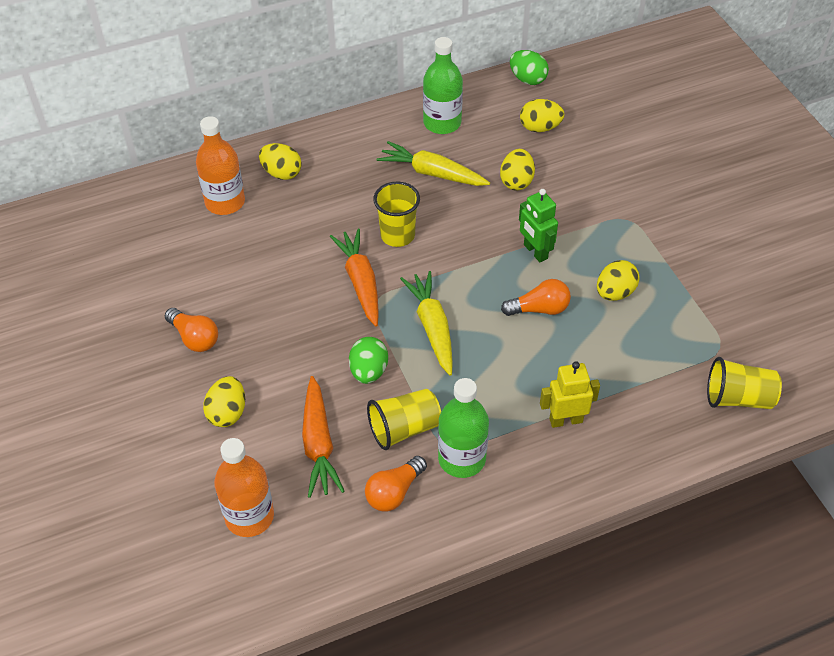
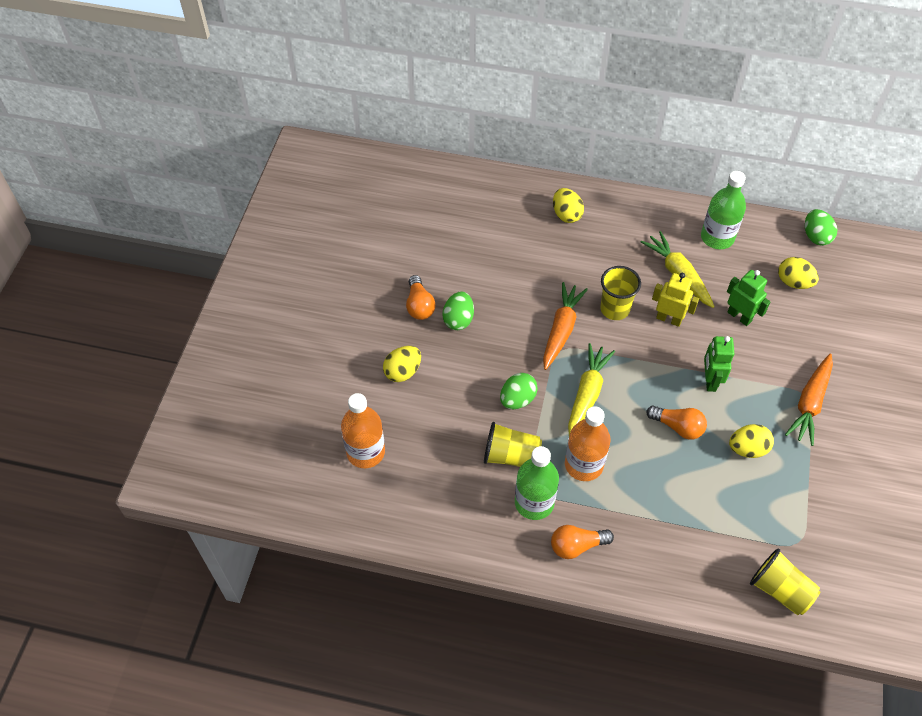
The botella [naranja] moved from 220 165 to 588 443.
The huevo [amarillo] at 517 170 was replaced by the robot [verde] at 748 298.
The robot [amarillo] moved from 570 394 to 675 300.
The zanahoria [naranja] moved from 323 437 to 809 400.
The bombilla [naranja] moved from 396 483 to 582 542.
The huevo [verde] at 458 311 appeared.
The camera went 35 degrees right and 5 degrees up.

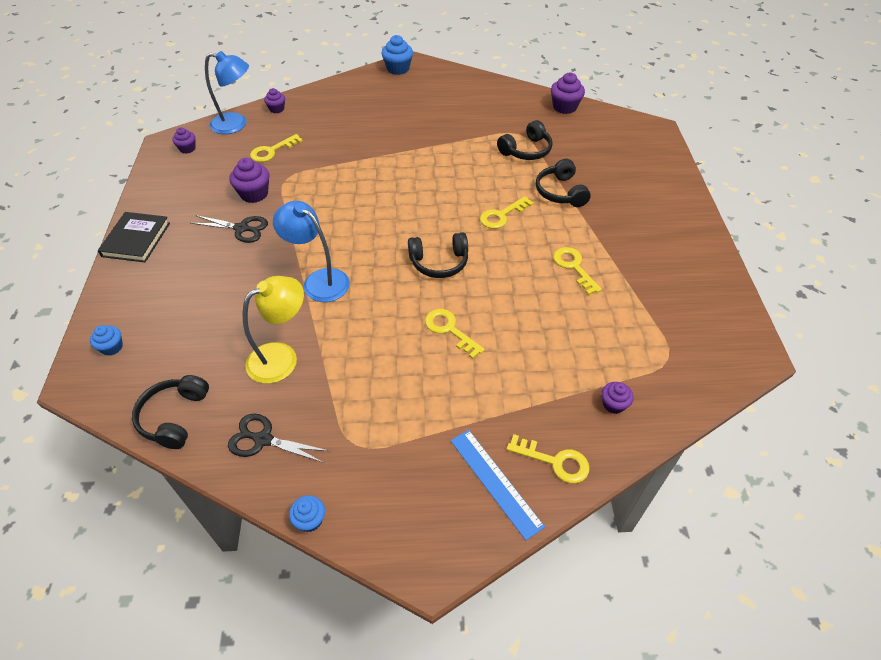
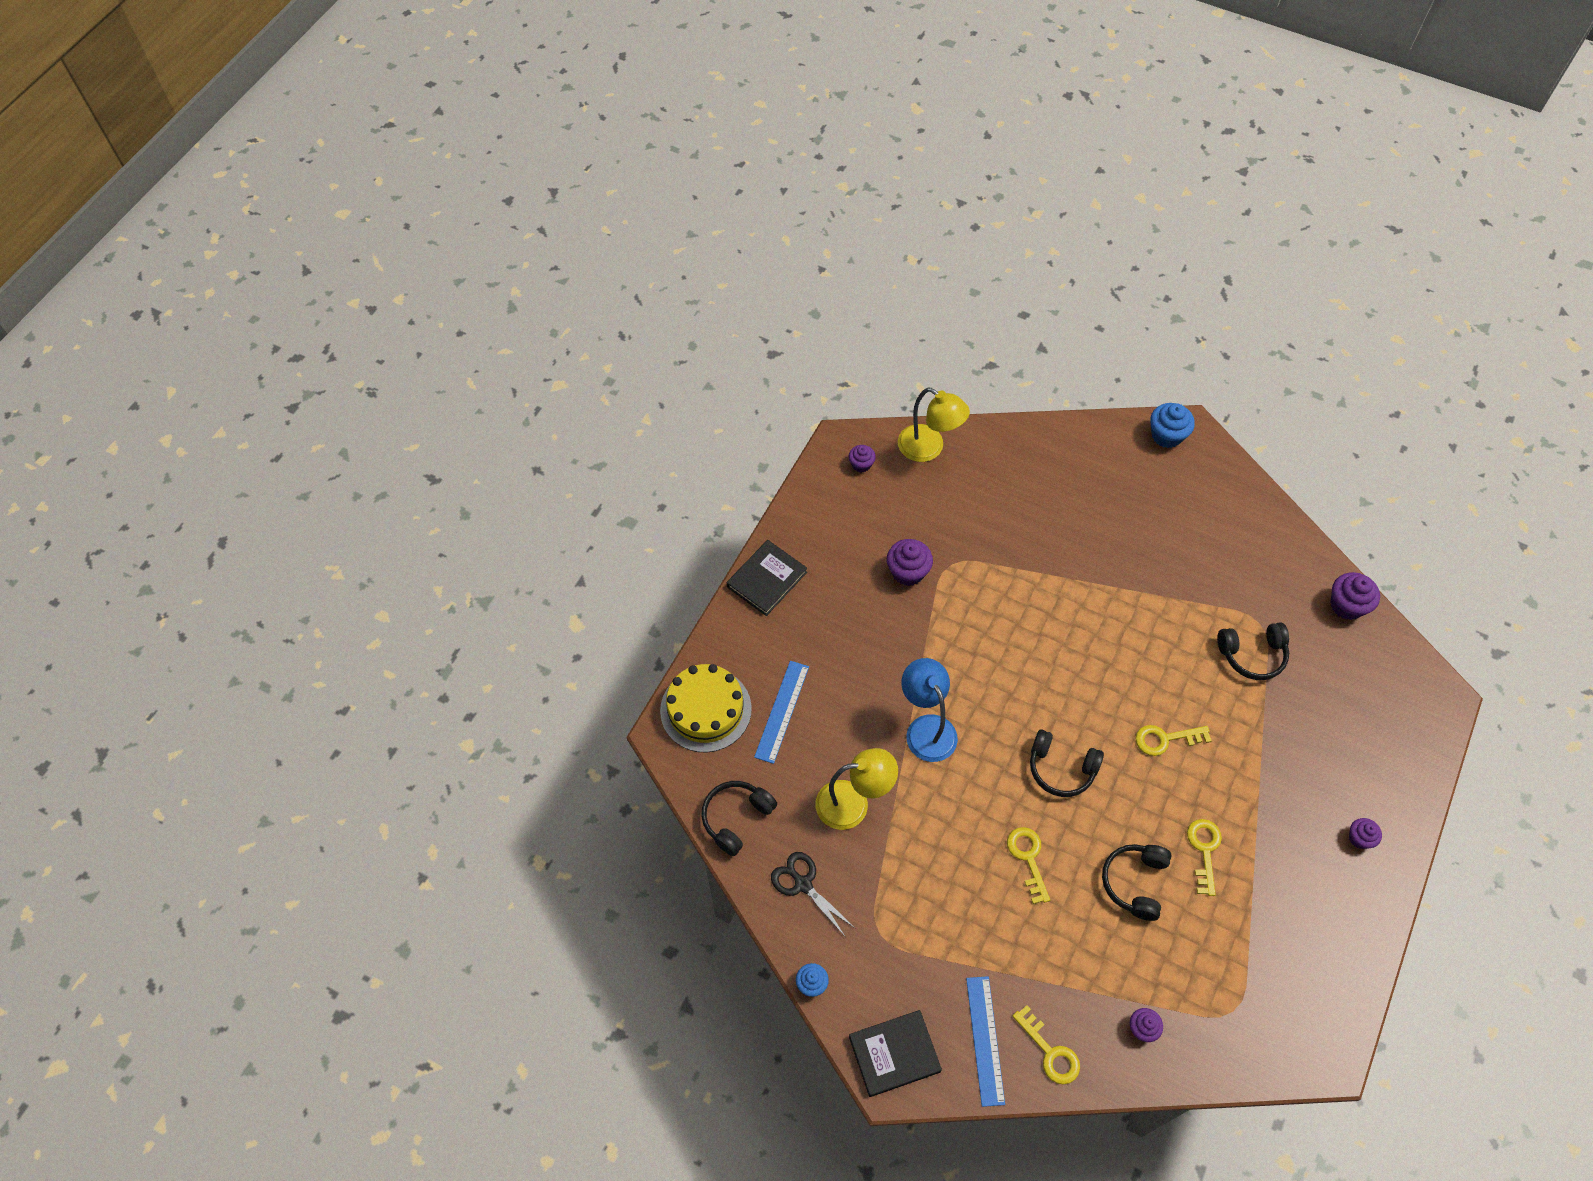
The lámpara [azul] at 227 92 became the lámpara [amarillo] at 934 425.
The magdalena [morado] moved from 274 100 to 1365 833.
The llave [amarillo] at 276 148 disappeared.
The auriculares [negro] moved from 563 183 to 1137 882.
The tijeras [negro] at 229 229 disappeared.
The magdalena [azul] at 106 340 was replaced by the tarta [amarillo] at 706 708.
The regla [azul] at 781 712 appeared.
The libro [negro] at 895 1053 appeared.
The camera went 30 degrees right and 10 degrees up.

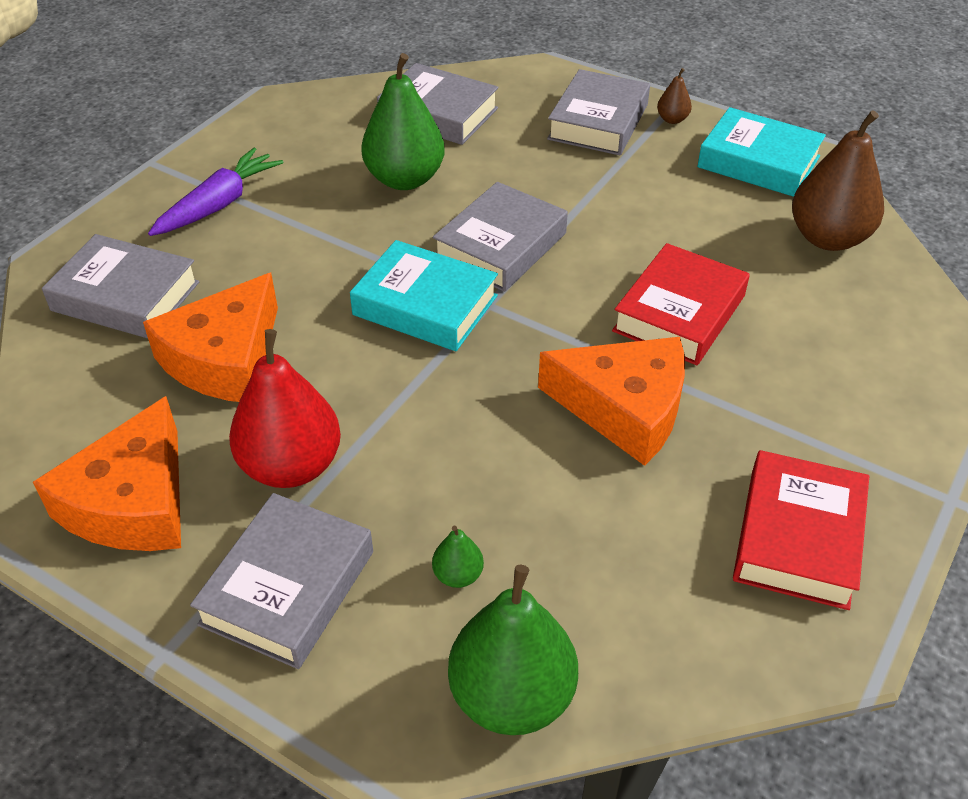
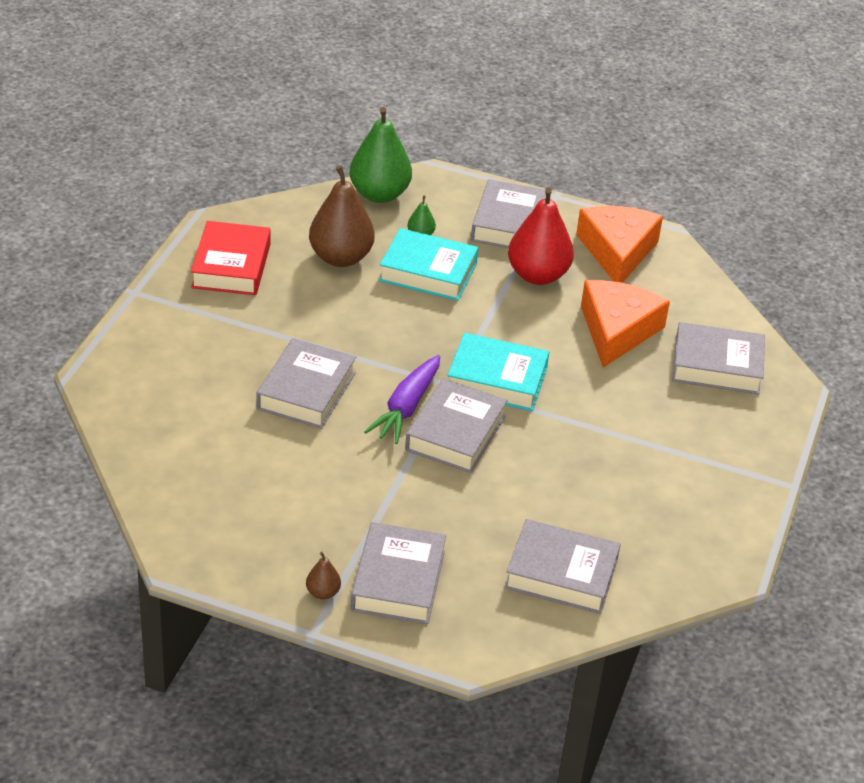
The pera [verde] at 403 121 disappeared.
The libro [turquesa] moved from 761 152 to 428 264.
The pera [marrón] moved from 838 180 to 341 216.
The zanahoria [morado] moved from 216 192 to 402 399.
The libro [rojo] at 681 304 became the libro [gris] at 306 383.
The queso [naranja] at 611 401 disappeared.
The camera went 165 degrees right and 5 degrees down.

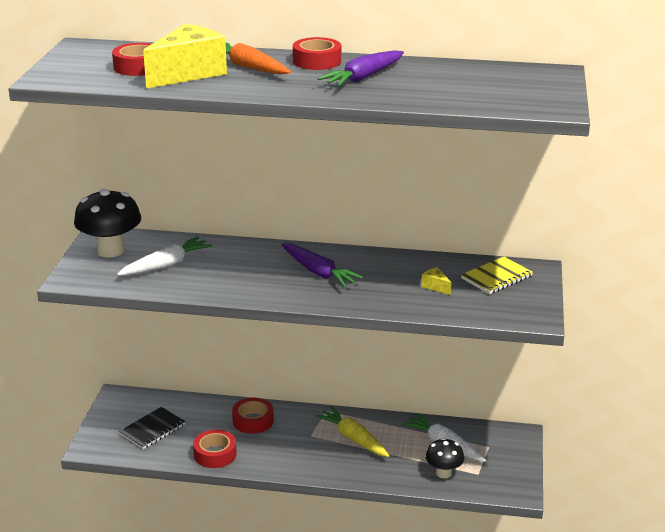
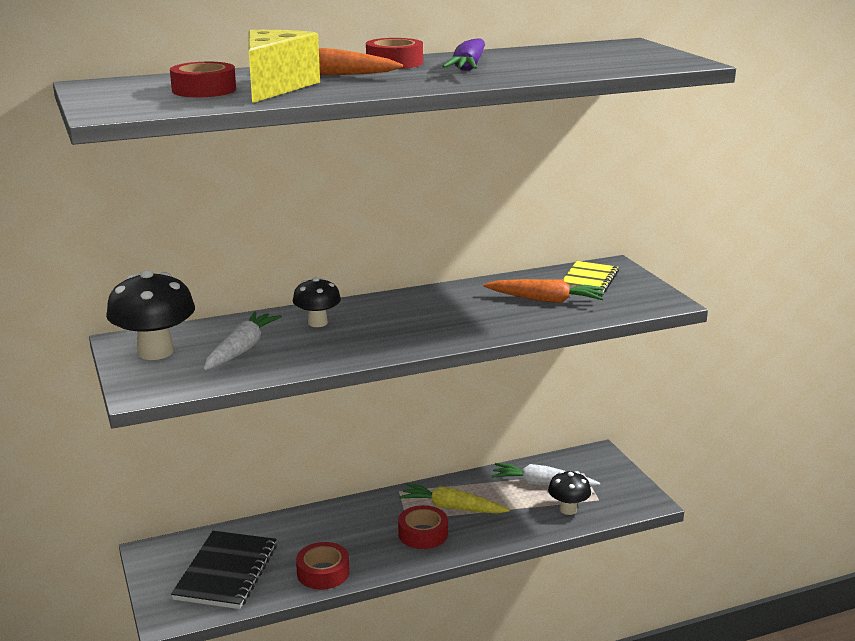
The zanahoria [morado] at 322 265 disappeared.
The queso [amarillo] at 436 281 was replaced by the zanahoria [naranja] at 544 291.
The cinta adhesiva [rojo] moved from 253 416 to 423 527.
The cuaderno [negro] at 152 428 changed to 1.51 times the size.
The seta [negro] at 317 302 appeared.
The camera went 30 degrees left and 5 degrees down.

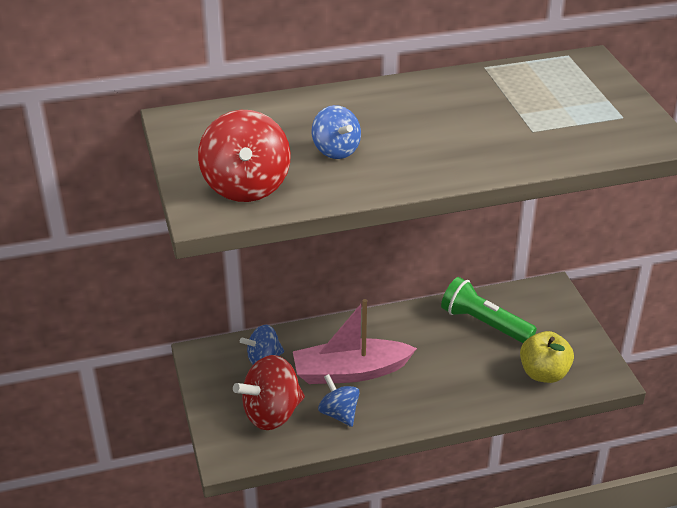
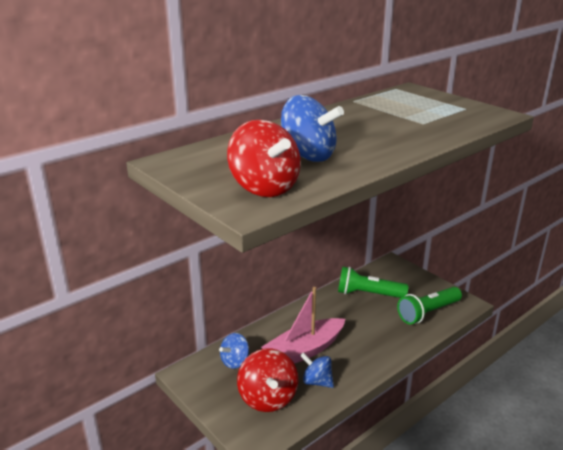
The peonza [azul] at 336 132 changed to 1.62 times the size.
The manzana [amarillo] at 547 357 was replaced by the lámpara de mano [verde] at 429 305.
The peonza [rojo] at 269 392 turned 45 degrees counterclockwise.
The camera went 25 degrees left and 10 degrees down.

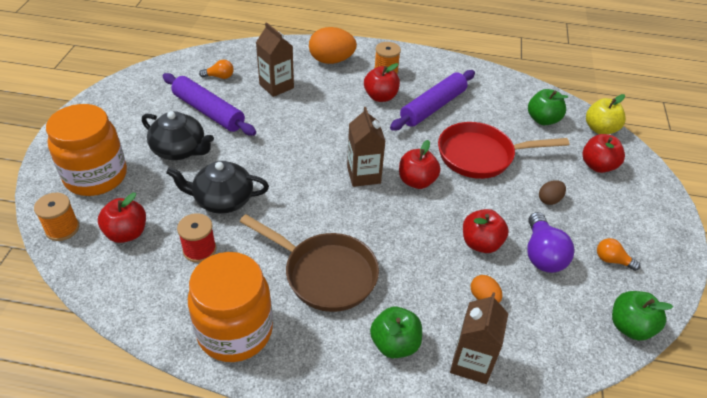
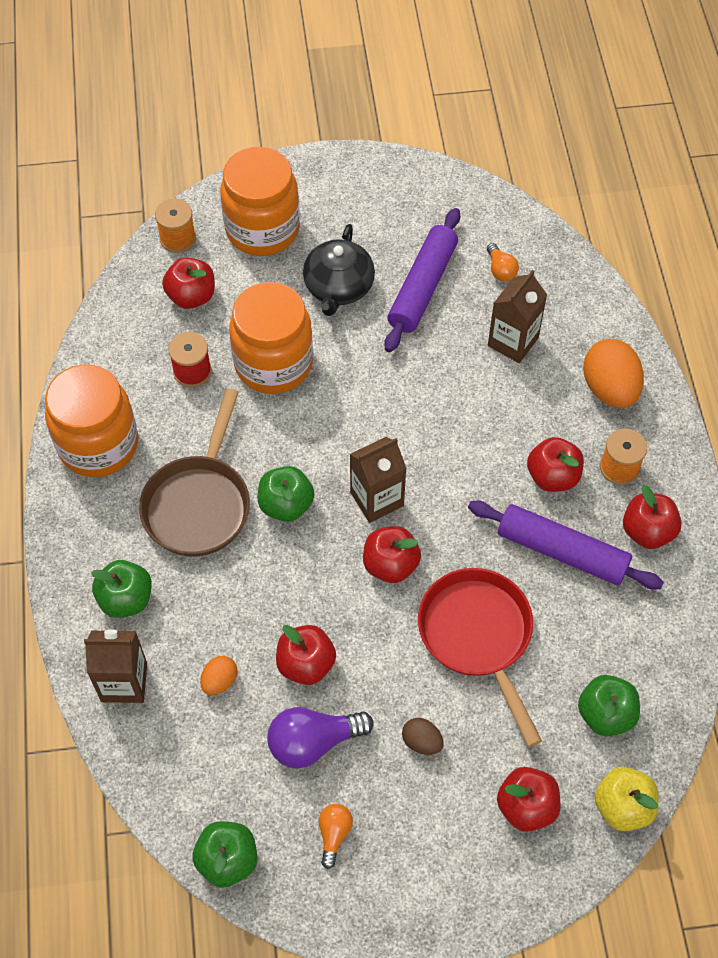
The tetera [negro] at 217 187 was replaced by the tarro [naranja] at 271 338.
The manzana [verde] at 286 494 appeared.
The manzana [rojo] at 652 517 appeared.
The camera went 75 degrees right and 15 degrees up.

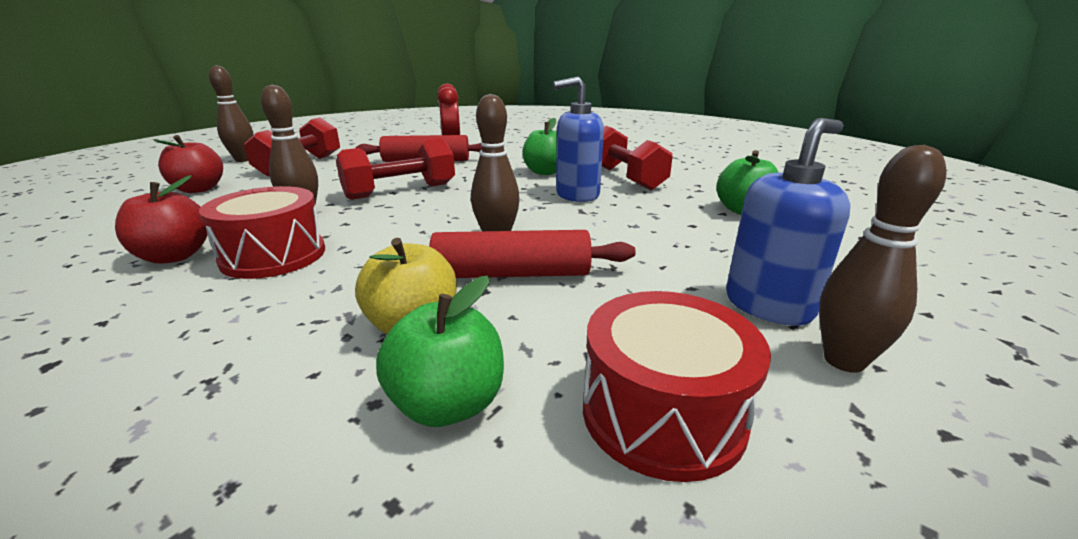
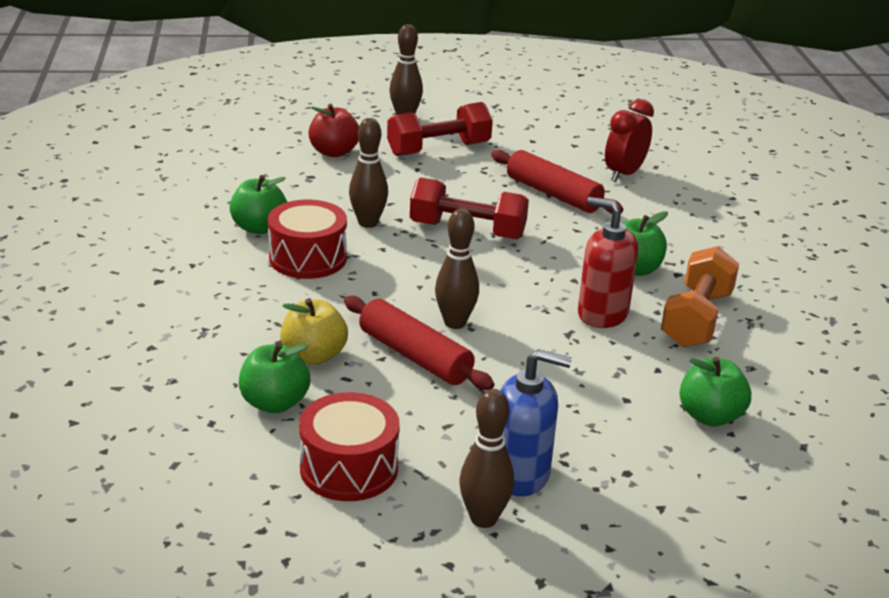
The dispensador de jabón [azul] at 578 139 became the dispensador de jabón [rojo] at 608 262.
The mancuerna [rojo] at 637 158 became the mancuerna [naranja] at 700 296.
The manzana [rojo] at 161 219 became the manzana [verde] at 258 204.
The camera went 45 degrees right and 5 degrees up.

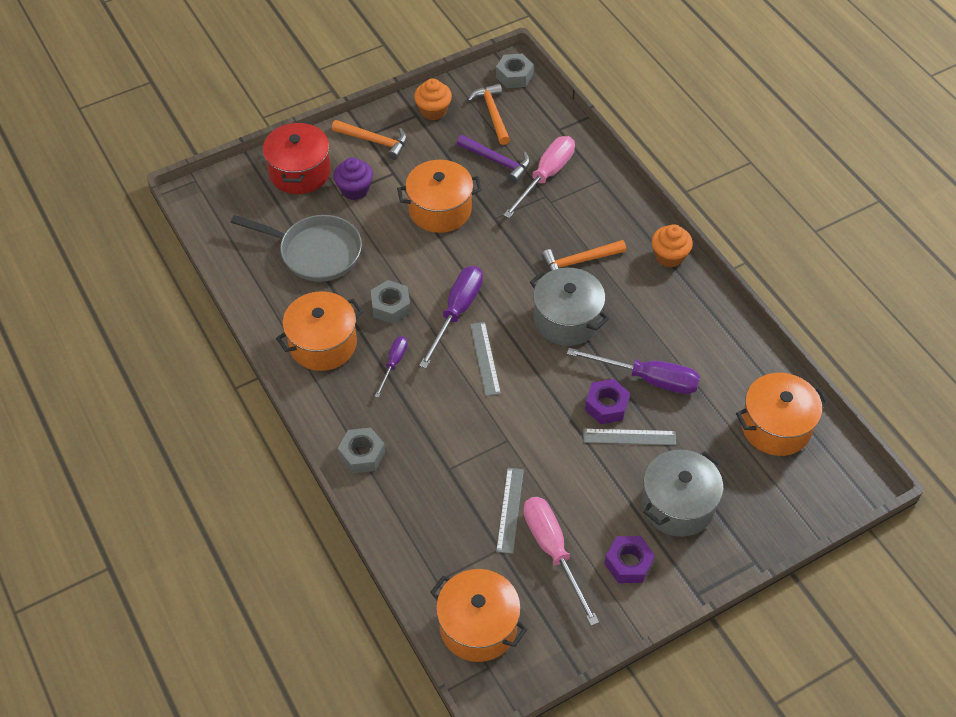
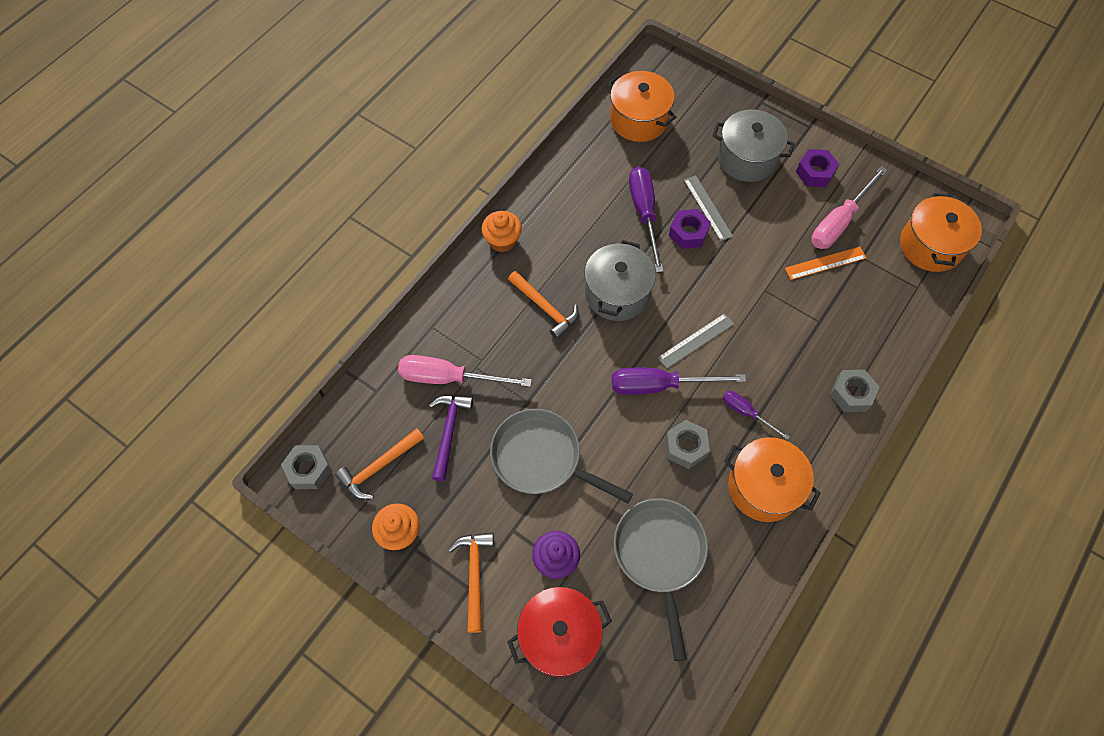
The olla [naranja] at 439 196 was replaced by the sartén [gris] at 561 456.
The destornillador [morado] at 391 367 turned 45 degrees clockwise.
The regla [gris] at 510 511 became the regla [naranja] at 825 263.
The camera went 115 degrees left and 10 degrees up.

